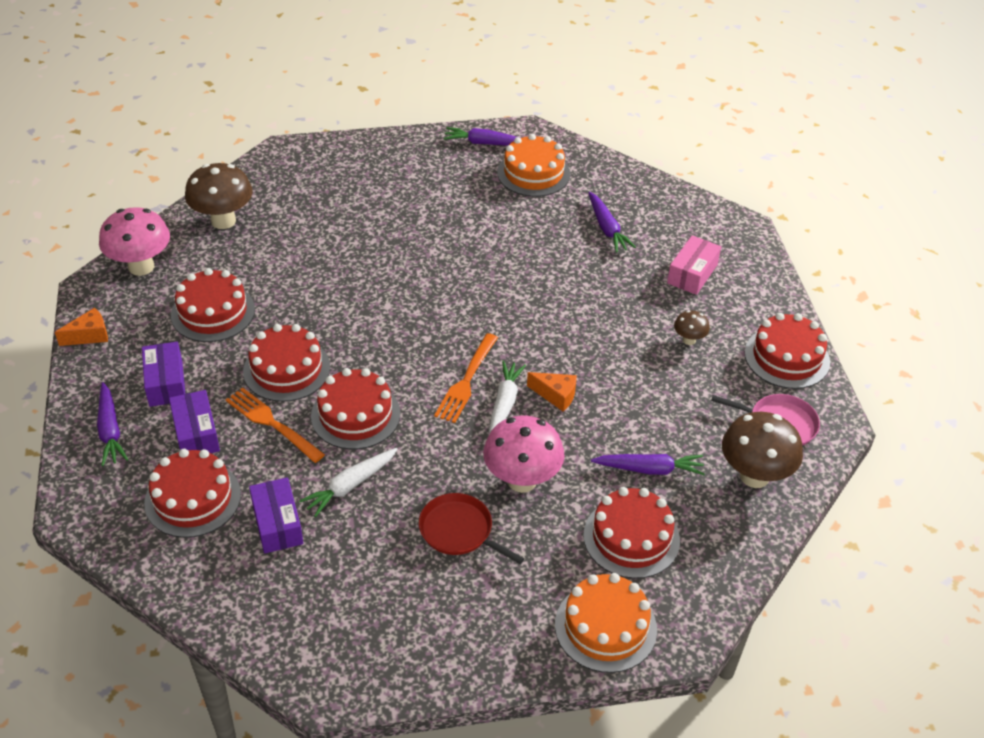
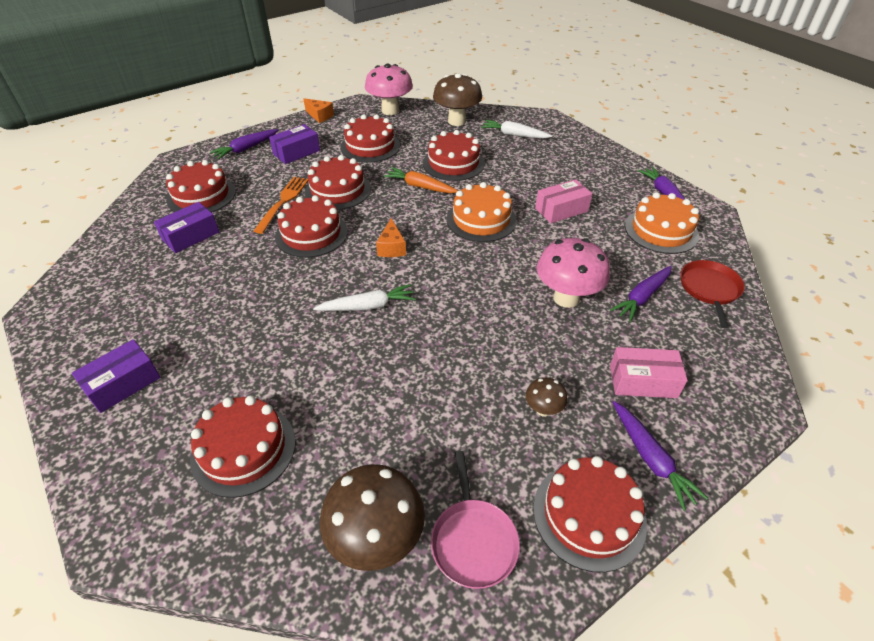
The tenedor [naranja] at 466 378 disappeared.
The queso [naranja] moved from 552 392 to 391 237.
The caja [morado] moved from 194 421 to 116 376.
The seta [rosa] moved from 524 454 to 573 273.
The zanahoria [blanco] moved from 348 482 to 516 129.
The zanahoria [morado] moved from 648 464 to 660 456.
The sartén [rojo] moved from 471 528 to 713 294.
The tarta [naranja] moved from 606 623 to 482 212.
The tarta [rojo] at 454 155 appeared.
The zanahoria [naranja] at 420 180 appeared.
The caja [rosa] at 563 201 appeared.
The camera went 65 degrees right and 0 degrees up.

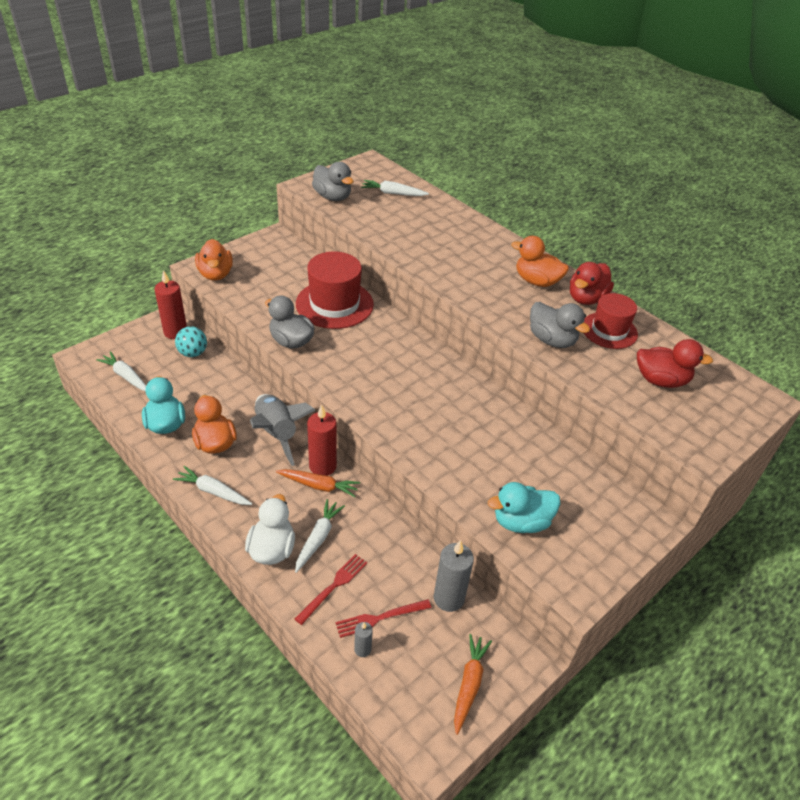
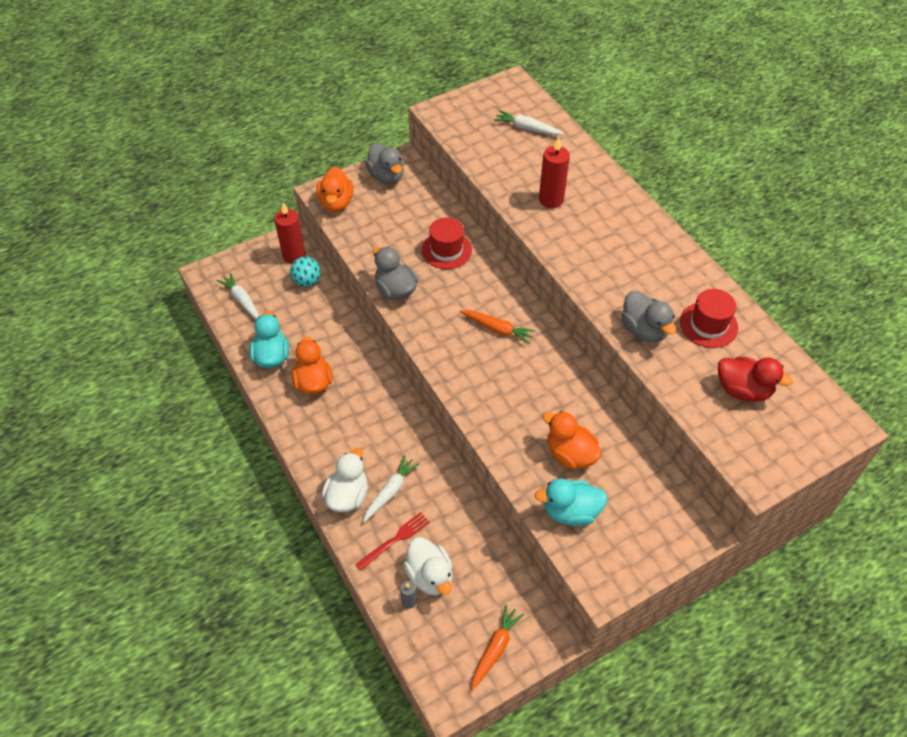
The pato [gris] moved from 333 181 to 384 163.
The pato [naranja] moved from 540 261 to 572 440.
The sombrero [rojo] at 335 290 changed to 0.64 times the size.
The pato [rojo] at 592 283 disappeared.
The cohete [gris] at 282 430 disappeared.
The vela [rojo] moved from 322 440 to 554 172.
The zanahoria [blanco] at 212 485 disappeared.
The zanahoria [naranja] moved from 318 483 to 498 327.
The vela [gris] at 454 576 disappeared.
The tenedor [rojo] at 383 618 was replaced by the pato [blanco] at 428 566.
The camera went 15 degrees right and 10 degrees up.

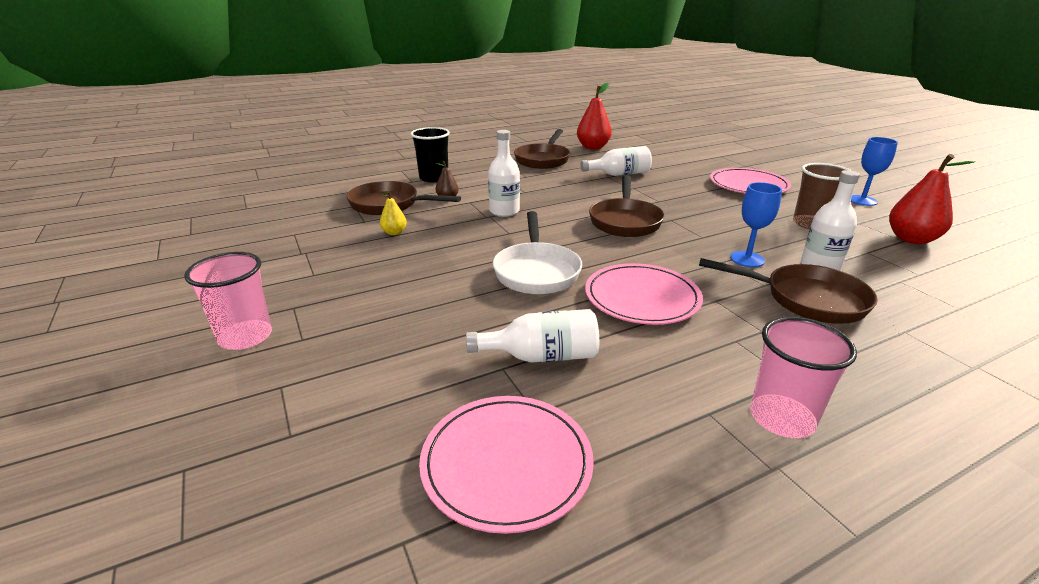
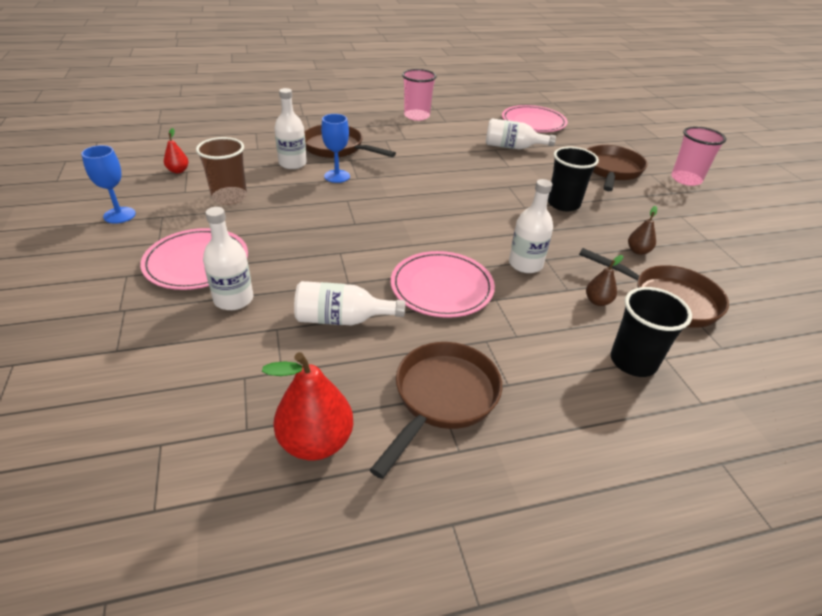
The pera [rojo] at 932 199 changed to 0.52 times the size.
The sartén [marrón] moved from 627 206 to 617 168.
The pera [amarillo] at 393 213 became the pera [marrón] at 642 230.
The sartén [blanco] at 537 252 disappeared.
The plato [rosa] moved from 644 294 to 443 284.
The vaso [negro] at 573 179 appeared.
The botella [blanco] at 228 258 appeared.
The camera went 170 degrees left and 10 degrees up.

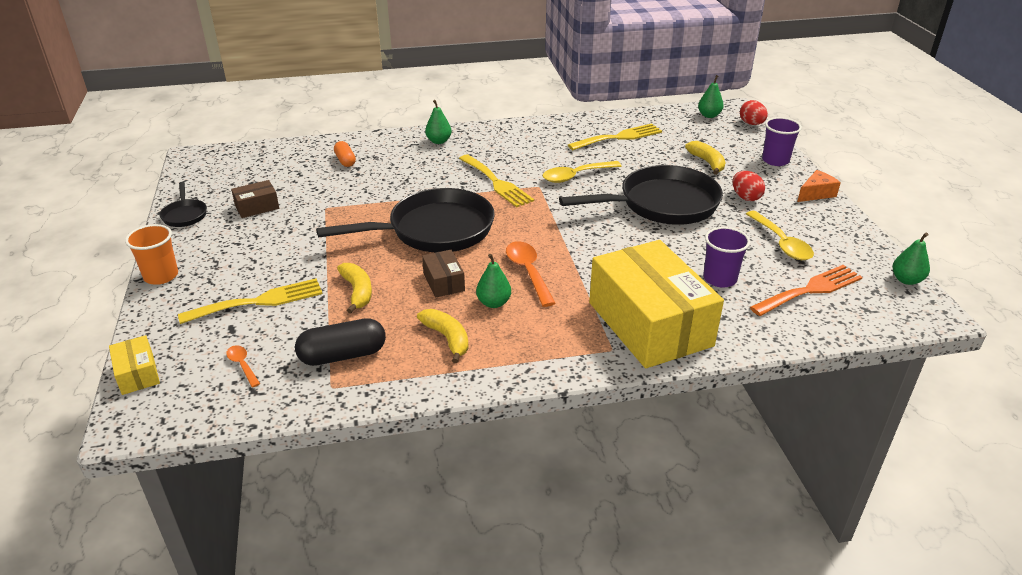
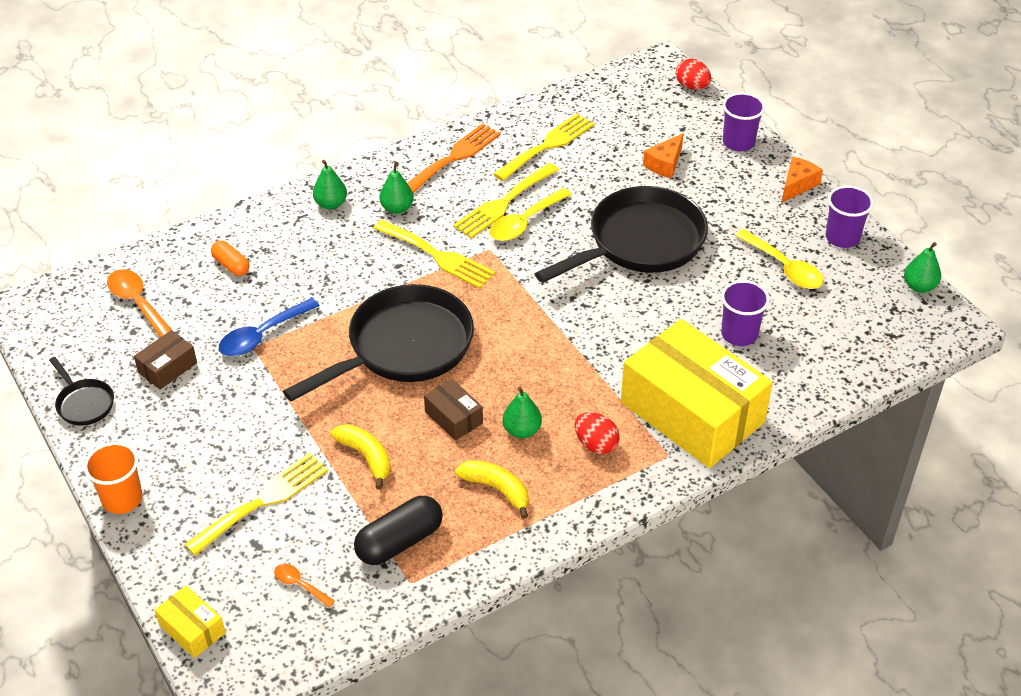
The pera [verde] moved from 711 96 to 396 187.
The plátano [amarillo] at 705 158 was replaced by the queso [naranja] at 663 155.
The huevo [rojo] moved from 749 186 to 597 433.
The cuchara [naranja] moved from 531 274 to 140 303.
The tenedor [naranja] moved from 806 290 to 454 158.
The tenedor [amarillo] at 506 200 appeared.
The vaso [morado] at 850 217 appeared.
The cuchara [azul] at 269 327 appeared.
The camera went 20 degrees left and 10 degrees up.

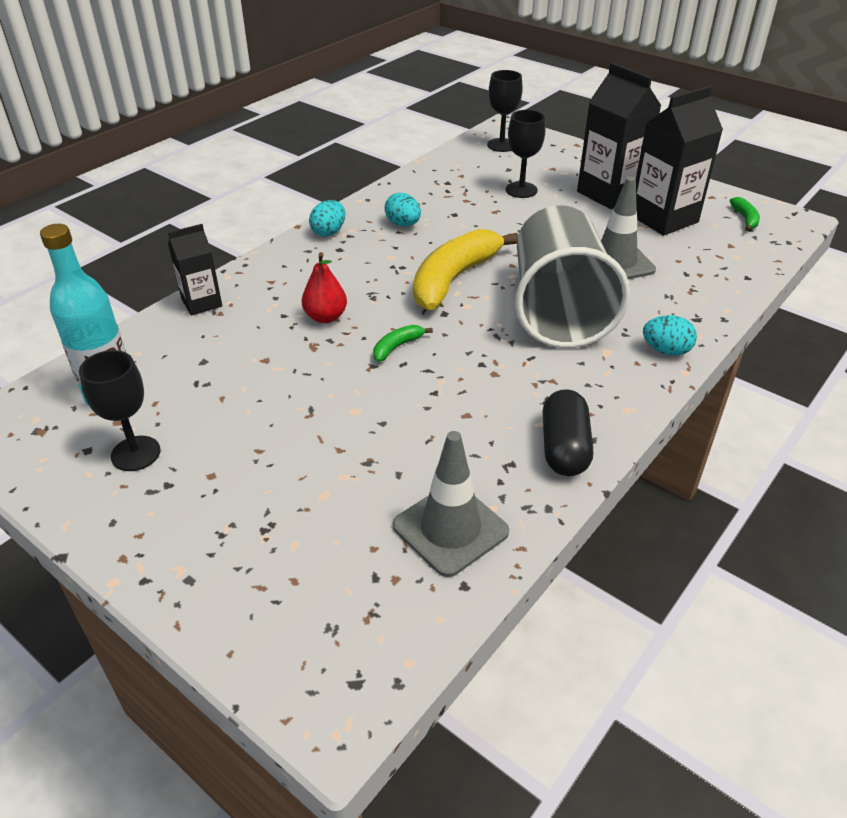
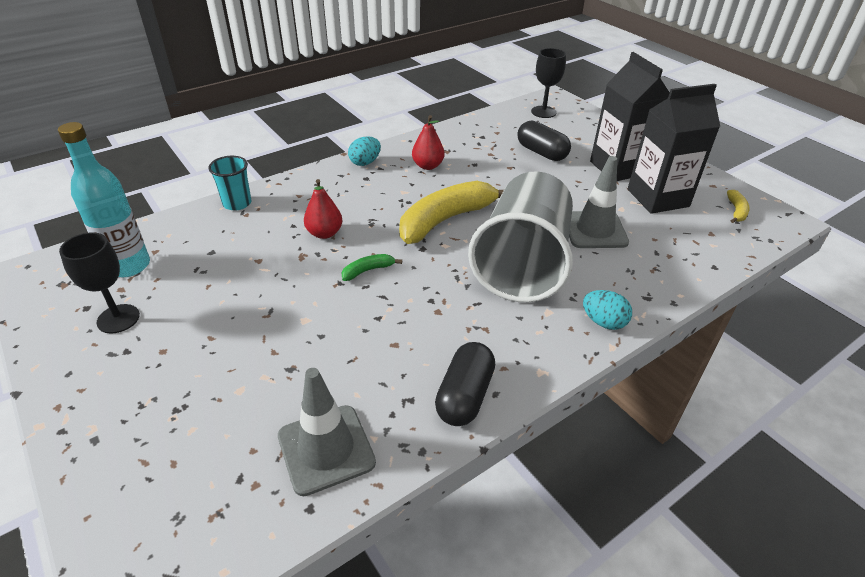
The copa [negro] at 525 154 was replaced by the cápsula [negro] at 544 141.
The huevo [turquesa] at 403 210 was replaced by the pera [rojo] at 428 142.
The plátano [verde] at 745 214 became the plátano [amarillo] at 738 206.
The cartón de leche [negro] at 195 270 was replaced by the vaso [turquesa] at 229 183.
The camera went 15 degrees right and 0 degrees up.

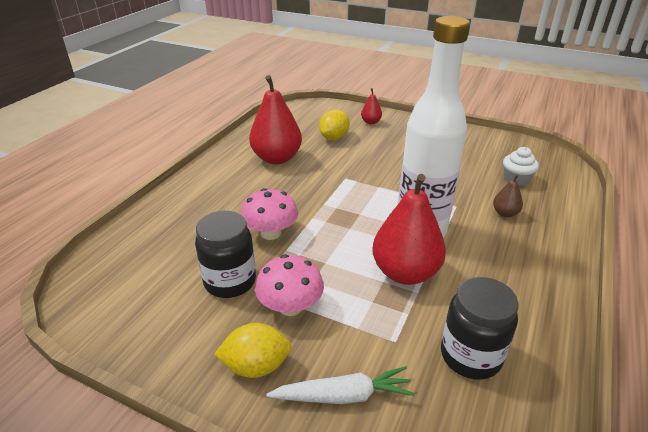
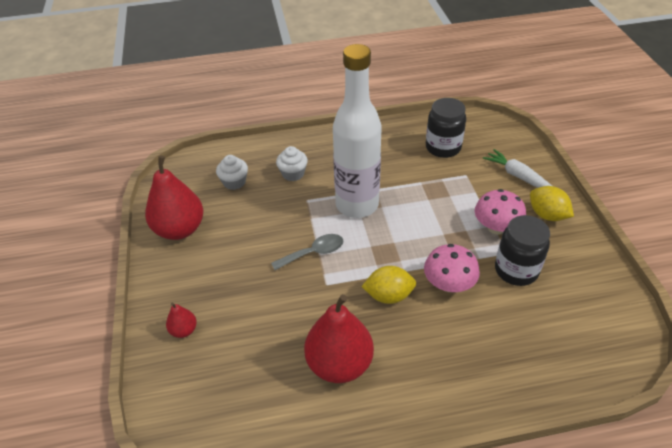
The limón [amarillo] moved from 334 124 to 388 285.
The pera [rojo] moved from 409 229 to 174 197.
The pera [marrón] at 508 195 was replaced by the magdalena [blanco] at 292 163.
The cuchara [gris] at 307 252 appeared.
The camera went 125 degrees left and 10 degrees up.

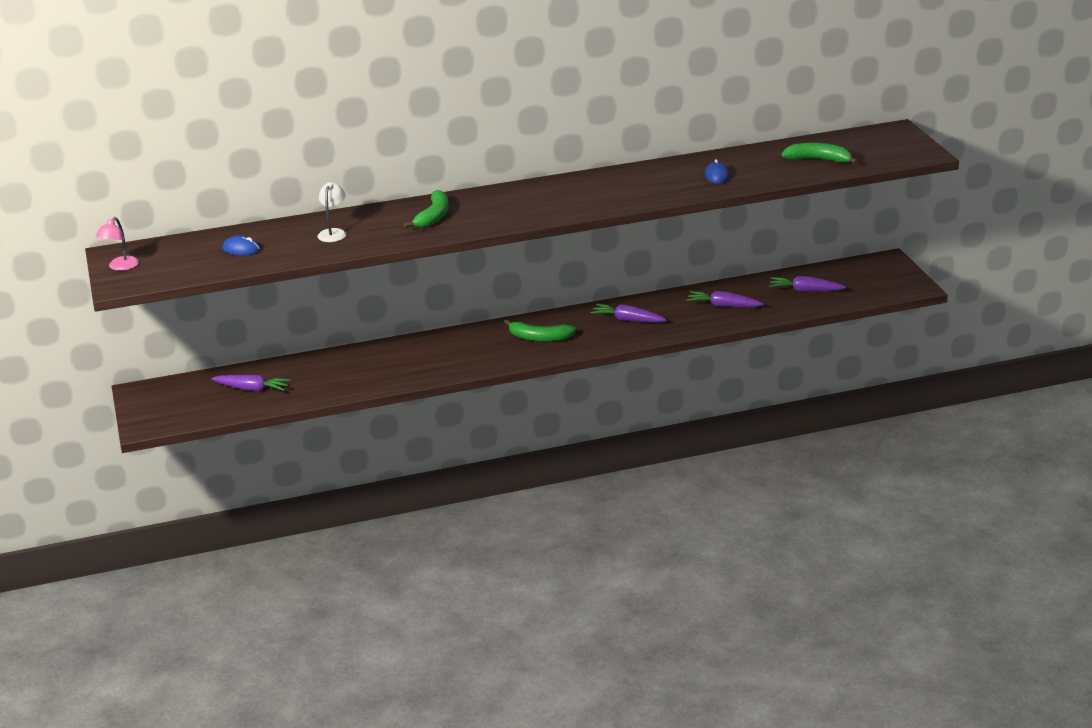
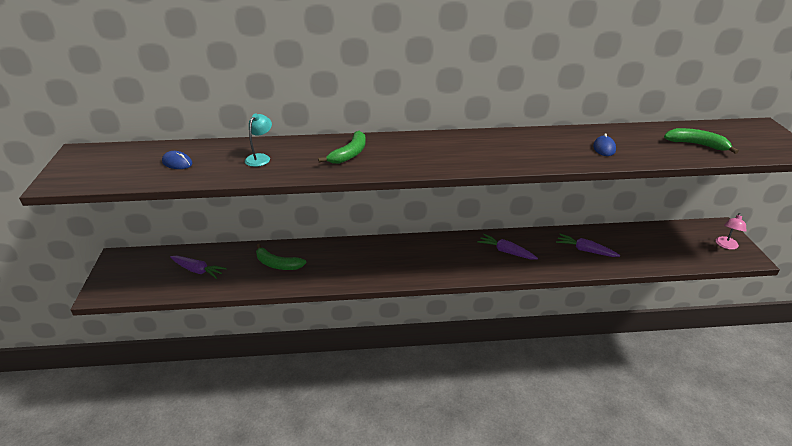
The lámpara [blanco] at 331 212 became the lámpara [turquesa] at 258 140.
The lámpara [rosa] moved from 117 244 to 731 231.
The zanahoria [morado] at 807 284 disappeared.
The plátano [verde] moved from 540 330 to 281 257.
The camera went 10 degrees right and 5 degrees up.

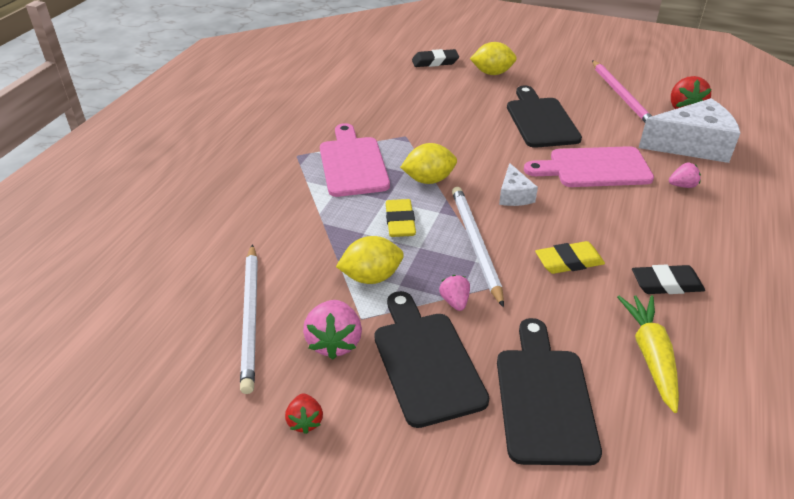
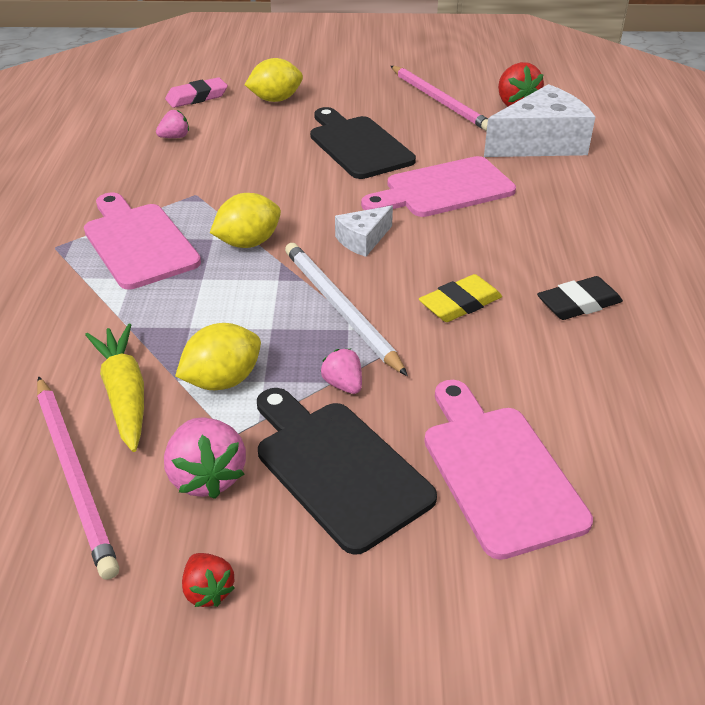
The goma de borrar [negro] at 435 58 became the goma de borrar [rosa] at 196 92.
The queso [blanco] at 518 184 turned 75 degrees clockwise.
The fresa [rosa] moved from 685 175 to 172 124.
The goma de borrar [amarillo] at 401 218 disappeared.
The lápiz [blanco] at 249 319 became the lápiz [rosa] at 78 478.
The zanahoria [amarillo] moved from 648 354 to 114 388.
The tabla de cortar [negro] at 549 392 became the tabla de cortar [rosa] at 508 470.
The camera went 20 degrees left and 0 degrees up.

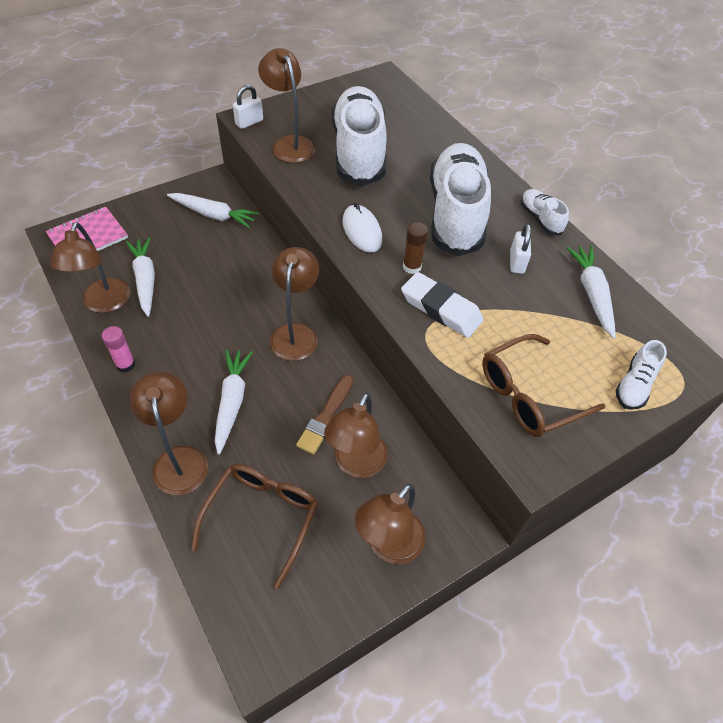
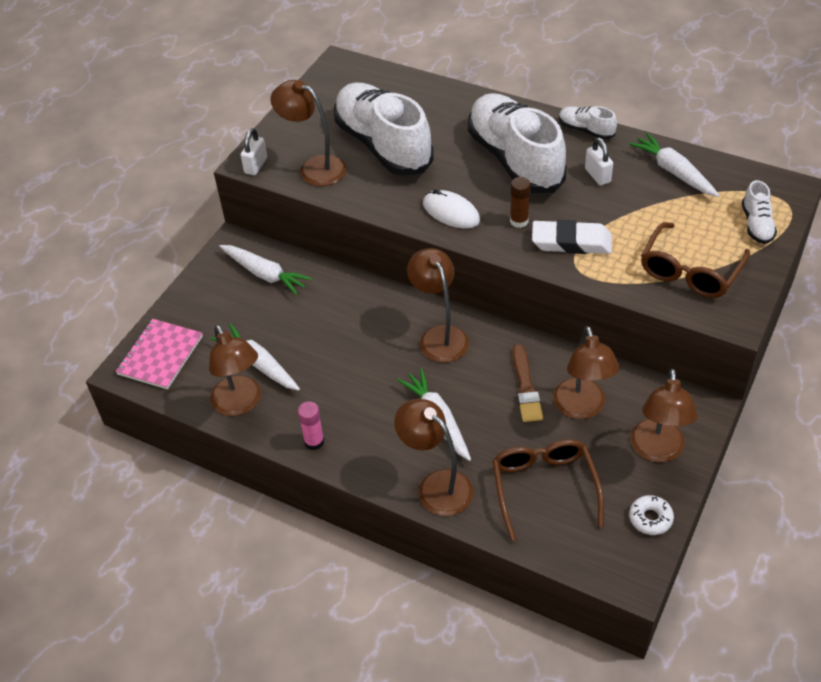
The zanahoria [blanco] at 213 210 turned 45 degrees clockwise.
The rosquilla [blanco] at 651 515 appeared.
The camera went 25 degrees left and 5 degrees down.

